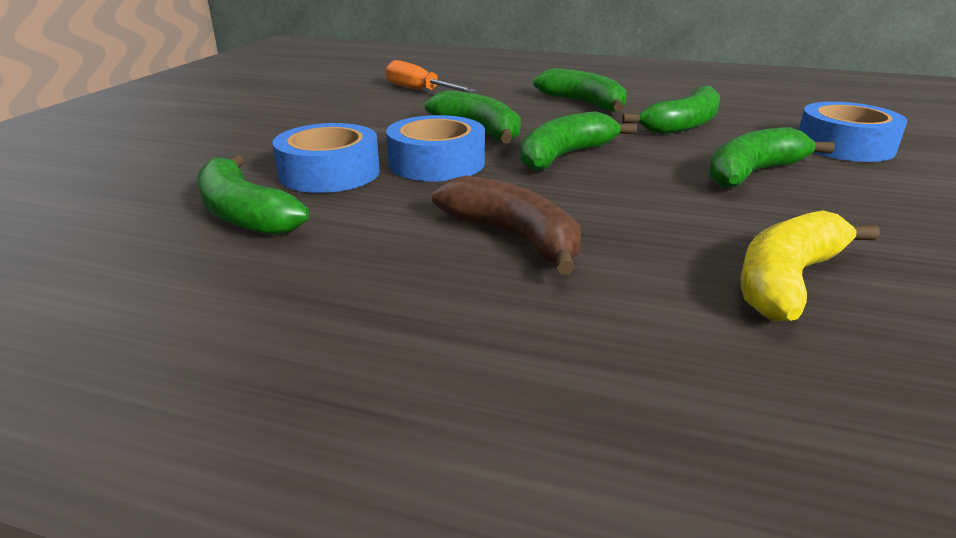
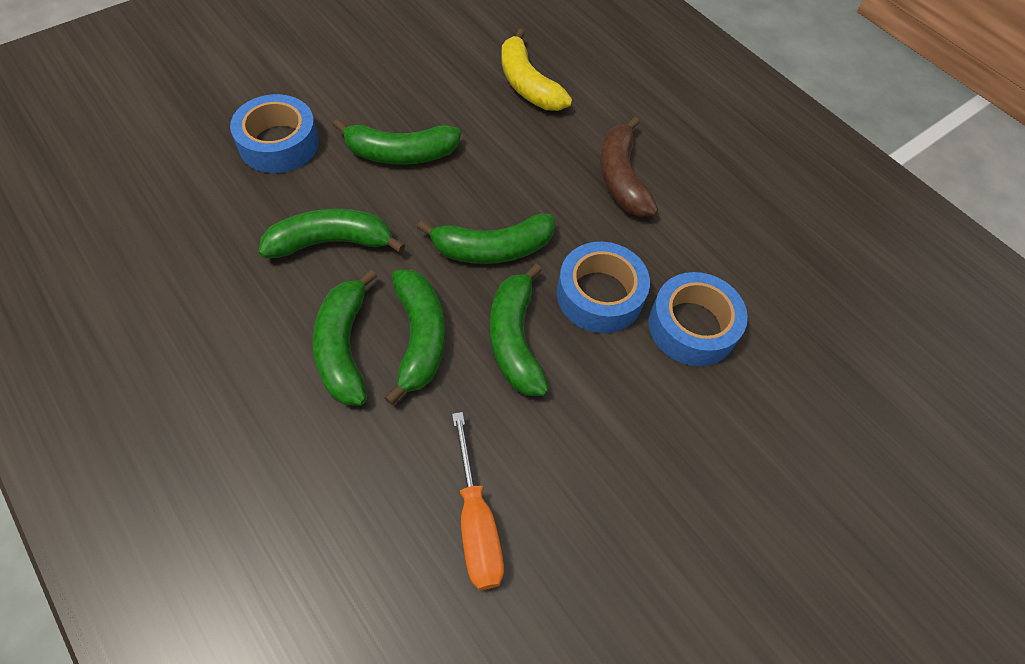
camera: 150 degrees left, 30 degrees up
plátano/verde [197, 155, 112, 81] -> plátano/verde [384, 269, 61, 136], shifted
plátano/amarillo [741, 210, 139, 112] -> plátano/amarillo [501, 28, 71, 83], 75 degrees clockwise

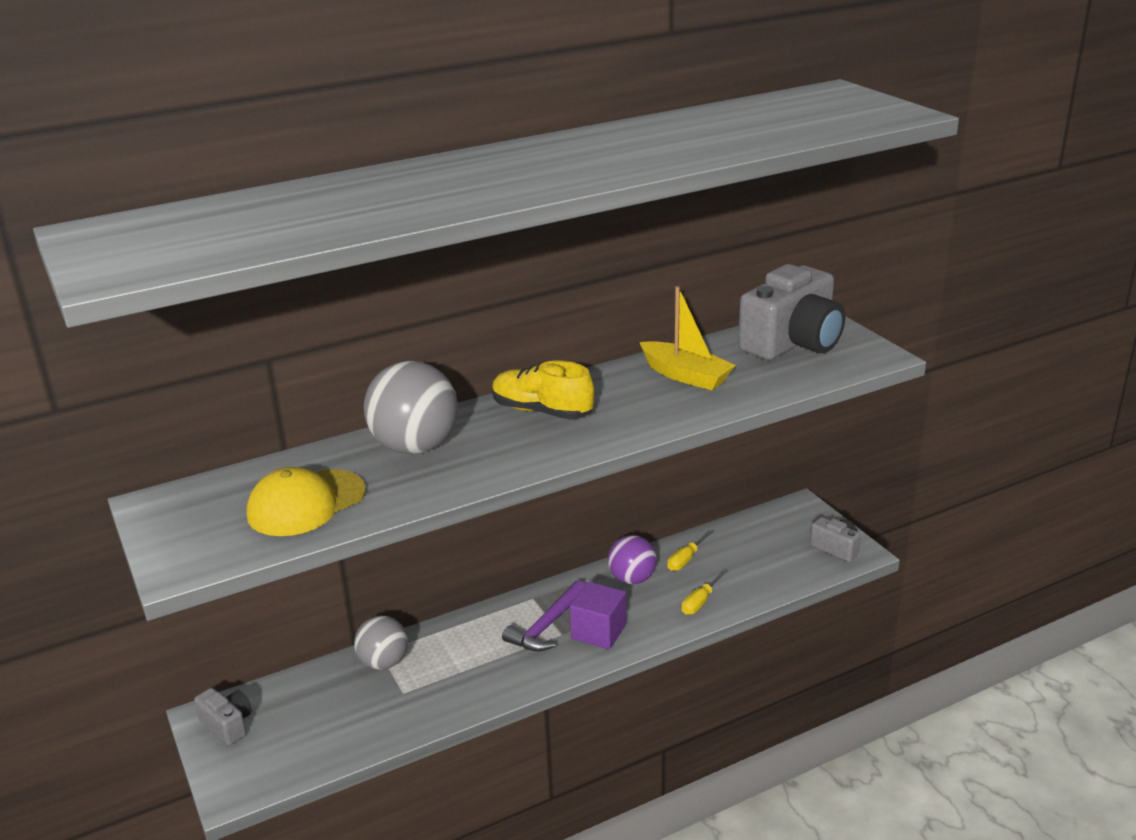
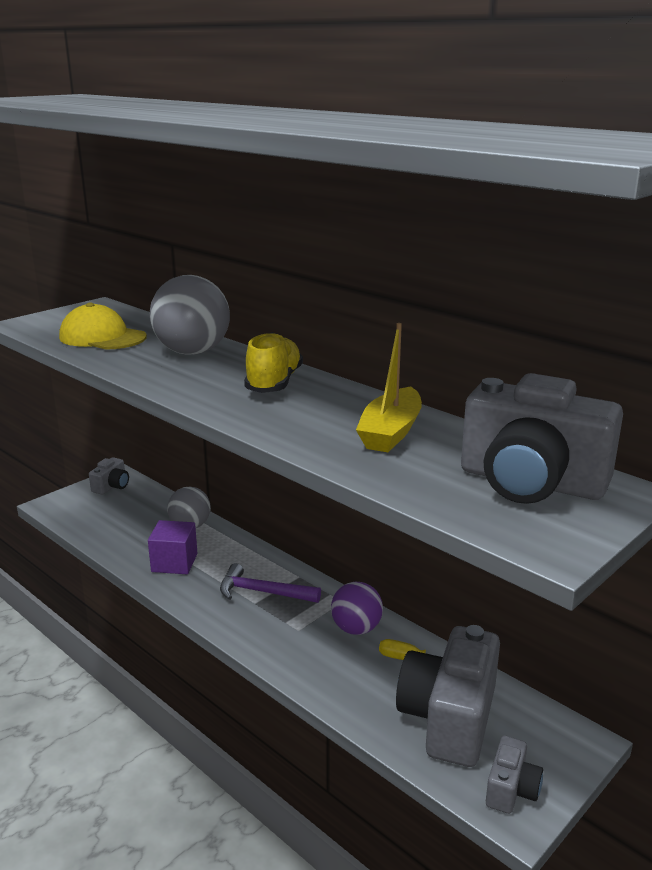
camera: 70 degrees right, 5 degrees down
destornillador/amarillo [682, 570, 45, 45] -> none
cubo/morado [570, 581, 56, 68] -> cubo/morado [148, 520, 50, 54], shifted
none -> cámara/gris [396, 625, 104, 142]

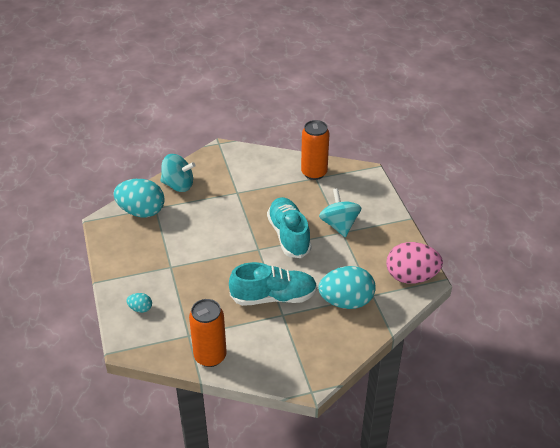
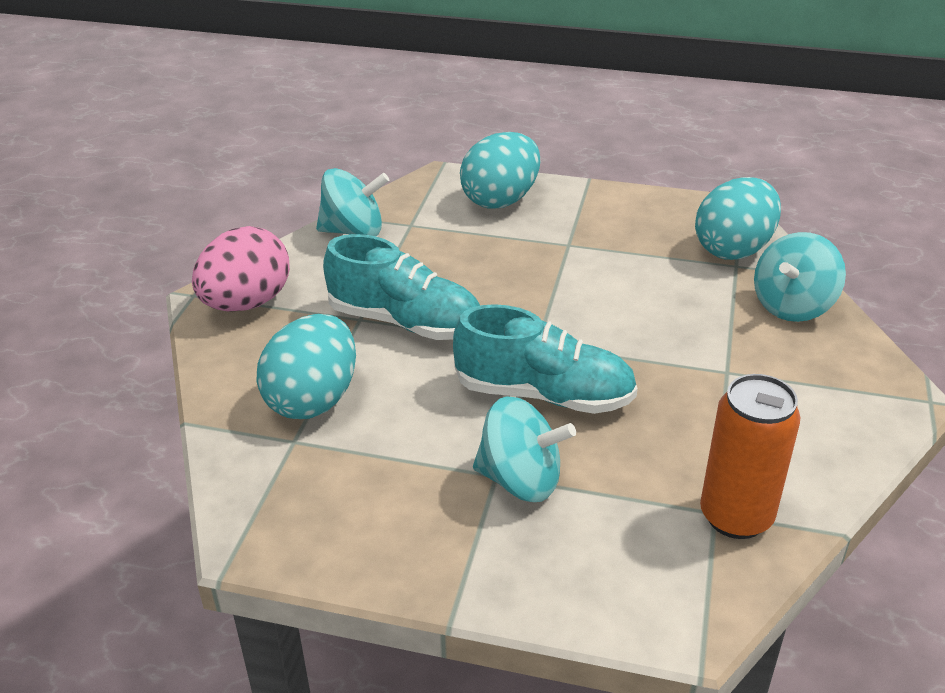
camera: 120 degrees right, 5 degrees down
huevo/rosa [386, 242, 57, 42] -> huevo/rosa [192, 226, 98, 86], shifted
zapato/turquesa [229, 262, 88, 44] -> zapato/turquesa [323, 234, 157, 106], 90 degrees counterclockwise
huevo/turquesa [126, 293, 26, 20] -> huevo/turquesa [460, 132, 80, 77], x2.21
lata/naranja [189, 299, 38, 68] -> peonza/turquesa [316, 168, 73, 68]

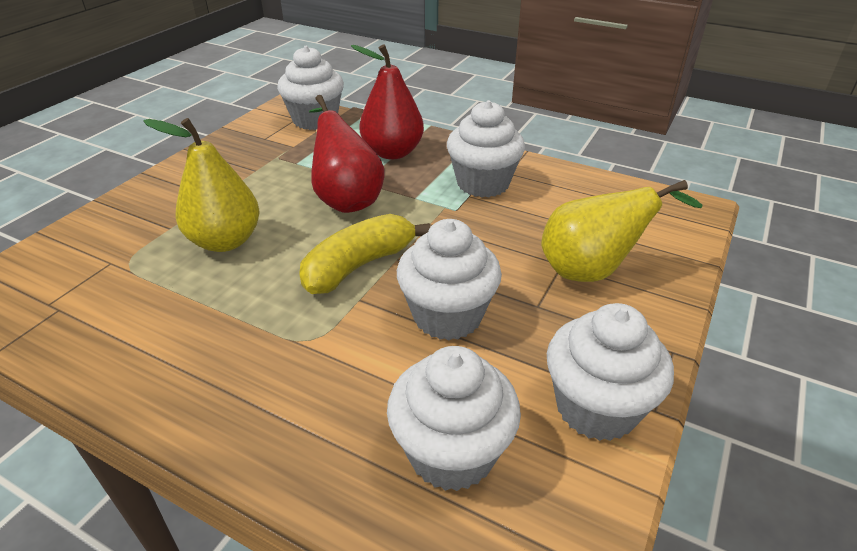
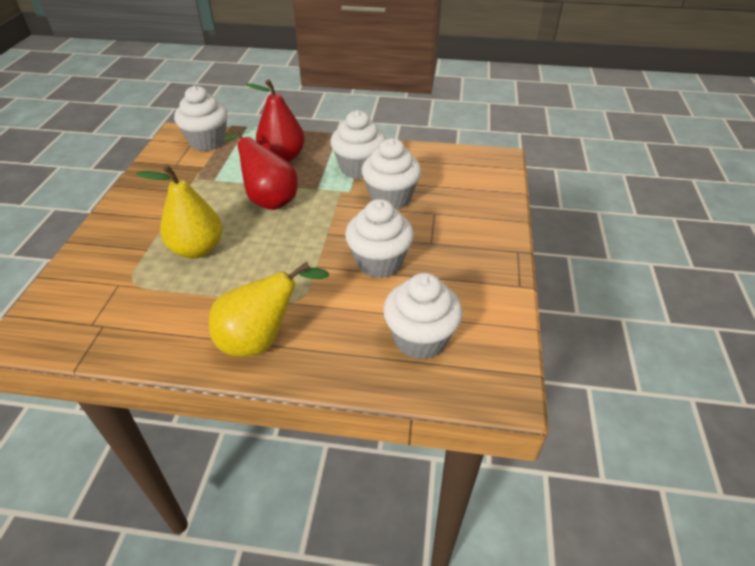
camera: 20 degrees left, 5 degrees up
pera/amarillo [541, 180, 161, 102] -> pera/amarillo [209, 262, 120, 95], shifted
plátano/amarillo [299, 214, 131, 80] -> none
magdalena/blanco [547, 303, 127, 138] -> magdalena/blanco [362, 138, 59, 71], shifted

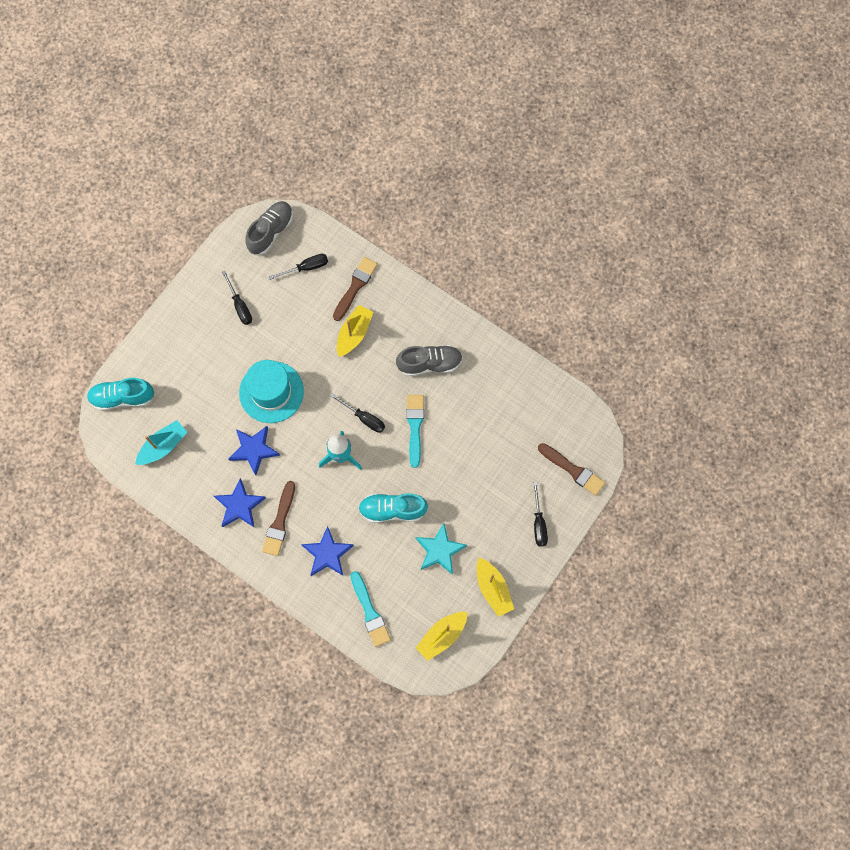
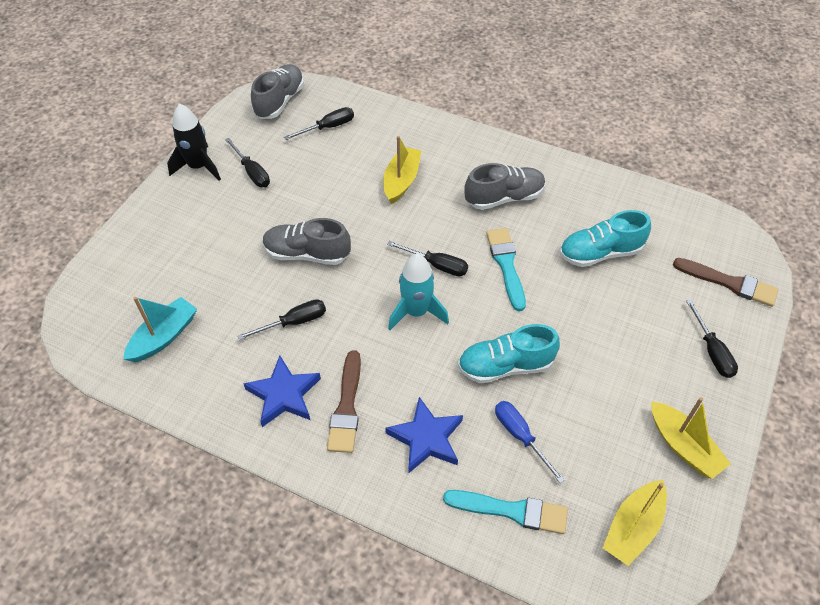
camera: 10 degrees left, 20 degrees down
pincel/marrón [333, 257, 45, 64] -> none
sombrero/turquesa [239, 360, 65, 63] -> zapato/gris [263, 218, 88, 47]
zapato/turquesa [87, 378, 67, 33] -> zapato/turquesa [560, 210, 91, 57], shifted
estrella/azul [228, 426, 52, 49] -> destornillador/negro [238, 299, 88, 41]
estrella/turquesa [415, 523, 52, 52] -> none
pincel/turquesa [350, 571, 41, 76] -> pincel/turquesa [443, 490, 125, 44], 45 degrees counterclockwise
none -> cohete/negro [167, 104, 54, 77]
none -> destornillador/azul [495, 401, 70, 82]

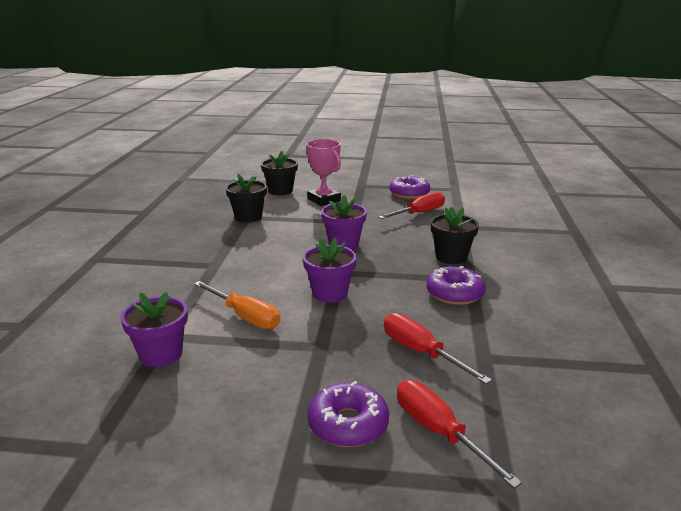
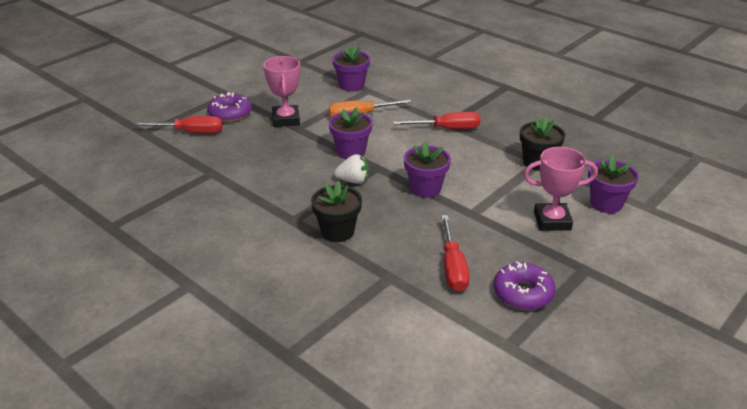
camera: 125 degrees right, 10 degrees up
maceta/negro [261, 151, 37, 44] -> maceta/morado [588, 154, 51, 59]
rosquilla/morado [426, 266, 60, 39] -> none
destornillador/rojo [384, 313, 108, 71] -> destornillador/rojo [393, 112, 87, 17], shifted
none -> trofeo/rosa [263, 56, 37, 71]
none -> fresa/blanco [334, 154, 35, 30]

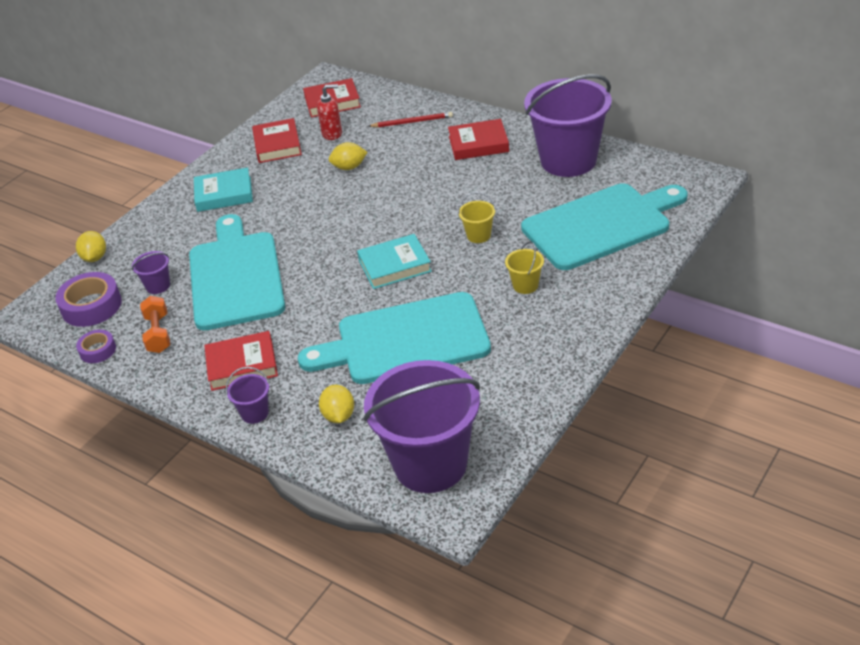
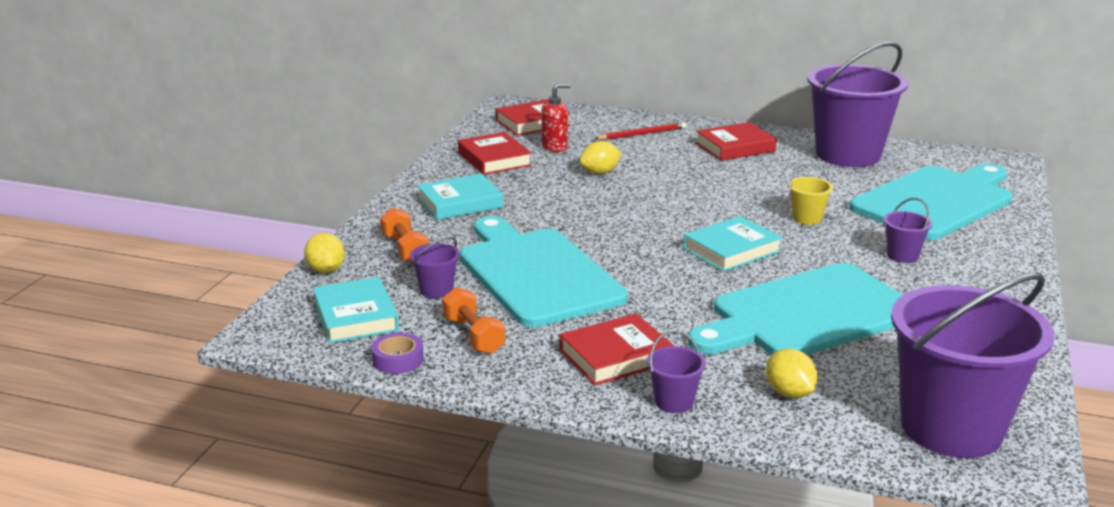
camera: 20 degrees left, 15 degrees down
balde/amarillo [505, 241, 39, 53] -> balde/morado [884, 198, 48, 65]
cinta adhesiva/morado [55, 272, 67, 55] -> libro/turquesa [313, 277, 86, 66]
none -> mancuerna/naranja [380, 207, 49, 56]

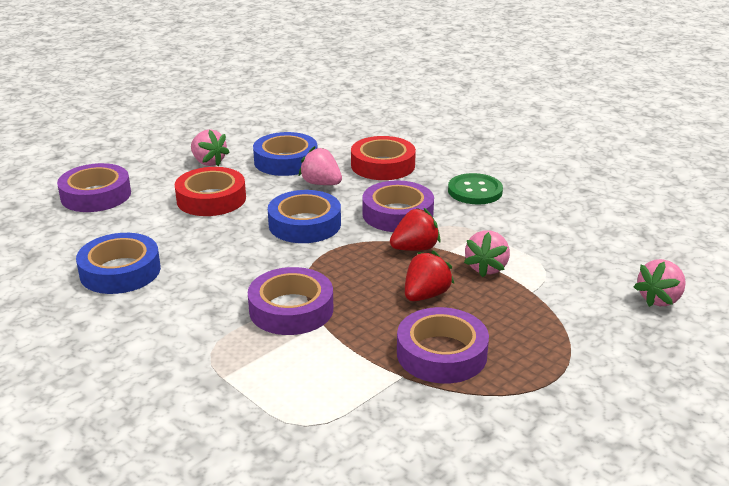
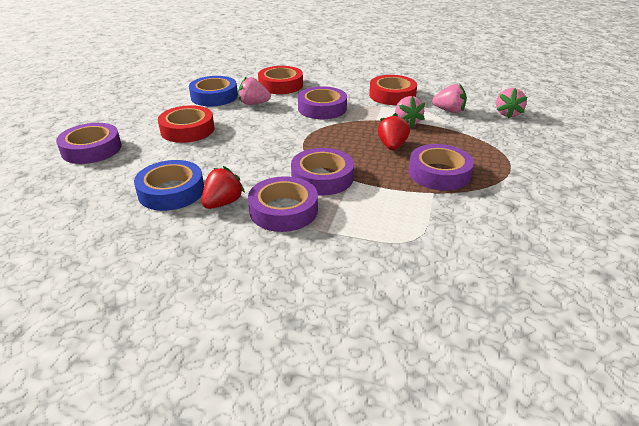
camera: 30 degrees left, 5 degrees up
fresa/rosa [191, 129, 39, 38] -> fresa/rosa [432, 84, 35, 29], shifted
botón/verde [448, 173, 55, 31] -> none
cinta adhesiva/azul [268, 190, 73, 53] -> none
fresa/rojo [390, 208, 51, 43] -> fresa/rojo [202, 166, 43, 43], shifted
none -> cinta adhesiva/rojo [369, 75, 48, 30]
none -> cinta adhesiva/morado [248, 176, 70, 56]

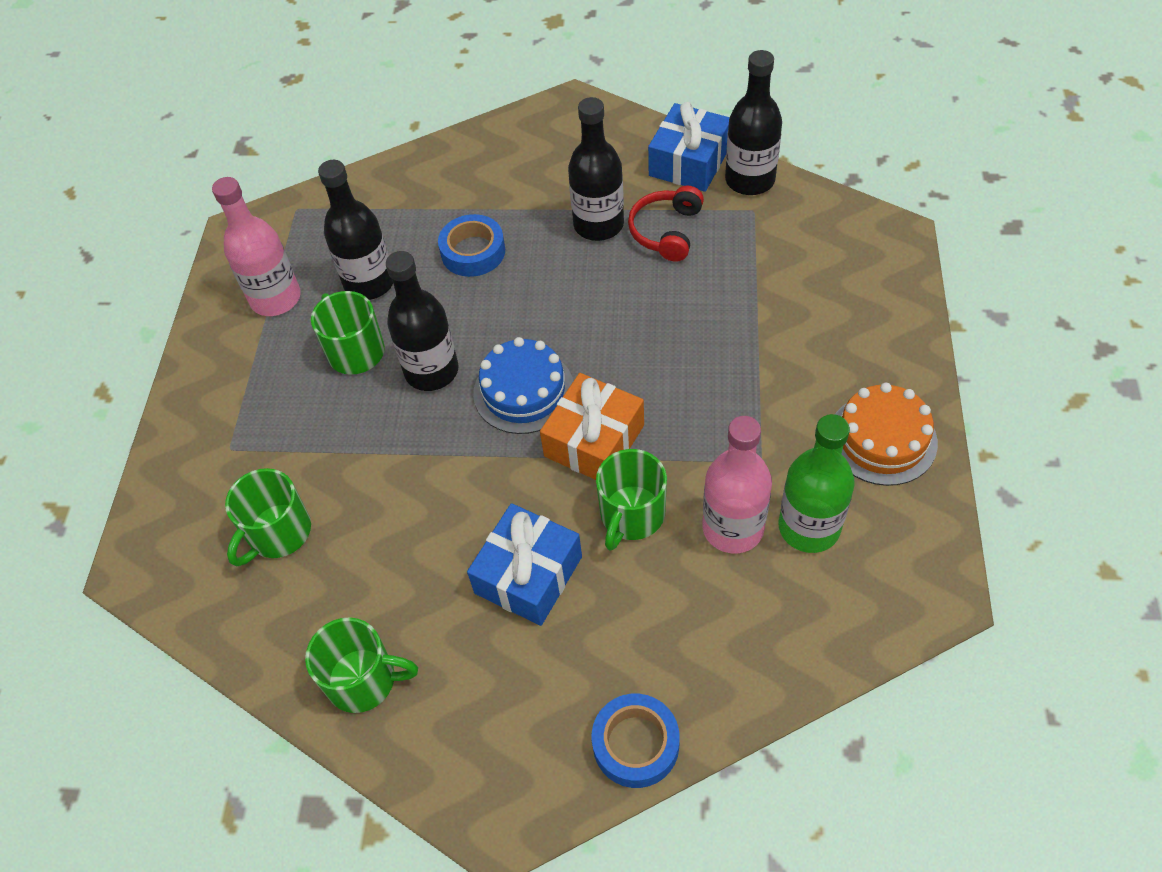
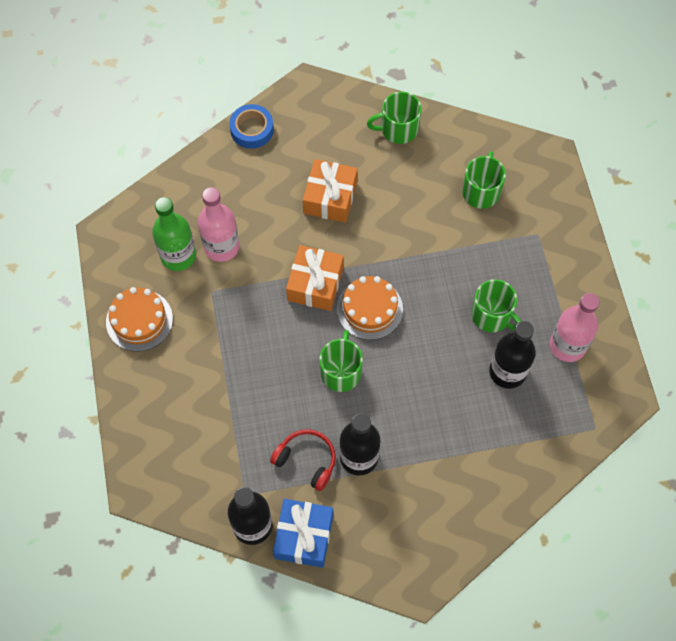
camera: 160 degrees right, 10 degrees up
auriculares/rojo [628, 185, 76, 77] -> auriculares/rojo [270, 429, 66, 62], 60 degrees counterclockwise
cinta adhesiva/azul [438, 214, 67, 63] -> none
botella/negro [386, 251, 73, 140] -> none
tarta/azul [473, 337, 100, 97] -> tarta/naranja [337, 276, 66, 64]
taza/verde [596, 449, 71, 102] -> taza/verde [319, 330, 44, 62], shifted
regalo/azul [467, 503, 115, 123] -> regalo/naranja [303, 159, 55, 64]

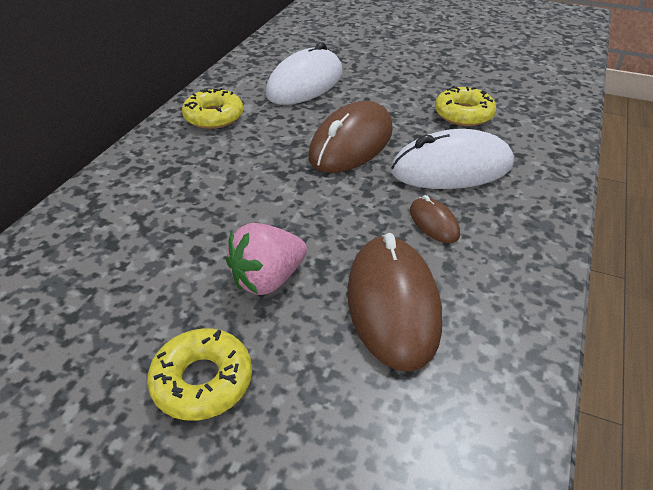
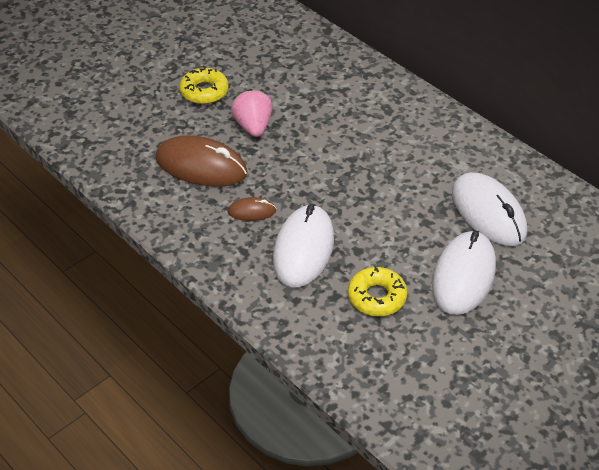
camera: 115 degrees right, 5 degrees up
rosquilla/amarillo [182, 88, 61, 41] -> none
ratón/marrón [309, 101, 84, 72] -> none
none -> ratón/blanco [432, 231, 64, 84]

